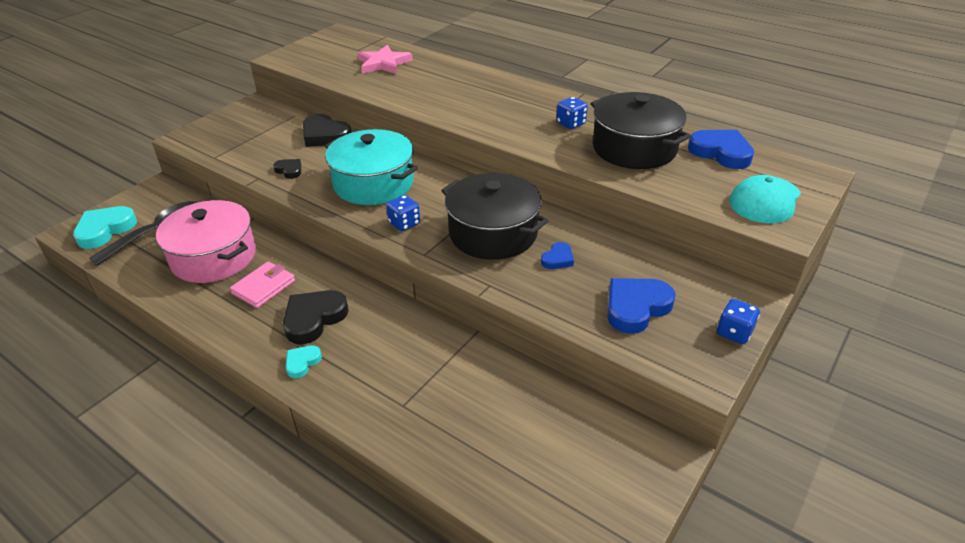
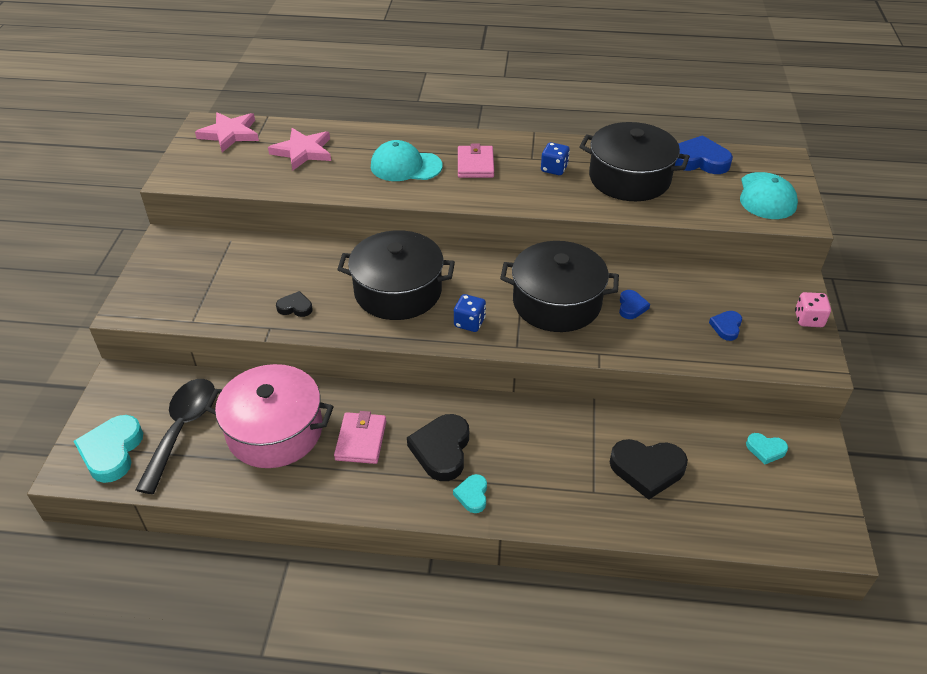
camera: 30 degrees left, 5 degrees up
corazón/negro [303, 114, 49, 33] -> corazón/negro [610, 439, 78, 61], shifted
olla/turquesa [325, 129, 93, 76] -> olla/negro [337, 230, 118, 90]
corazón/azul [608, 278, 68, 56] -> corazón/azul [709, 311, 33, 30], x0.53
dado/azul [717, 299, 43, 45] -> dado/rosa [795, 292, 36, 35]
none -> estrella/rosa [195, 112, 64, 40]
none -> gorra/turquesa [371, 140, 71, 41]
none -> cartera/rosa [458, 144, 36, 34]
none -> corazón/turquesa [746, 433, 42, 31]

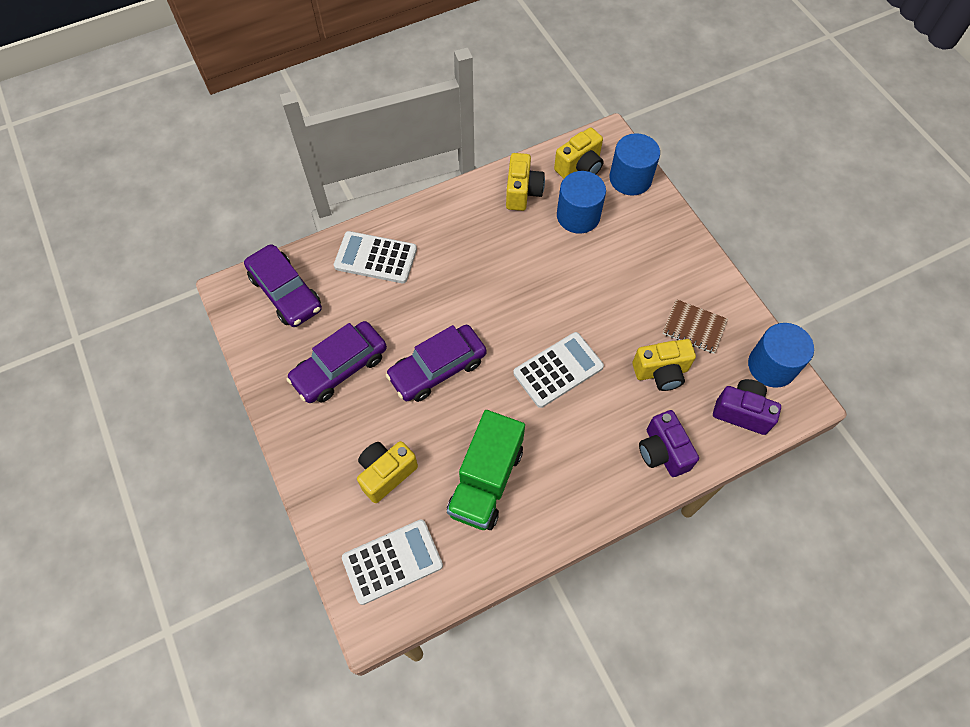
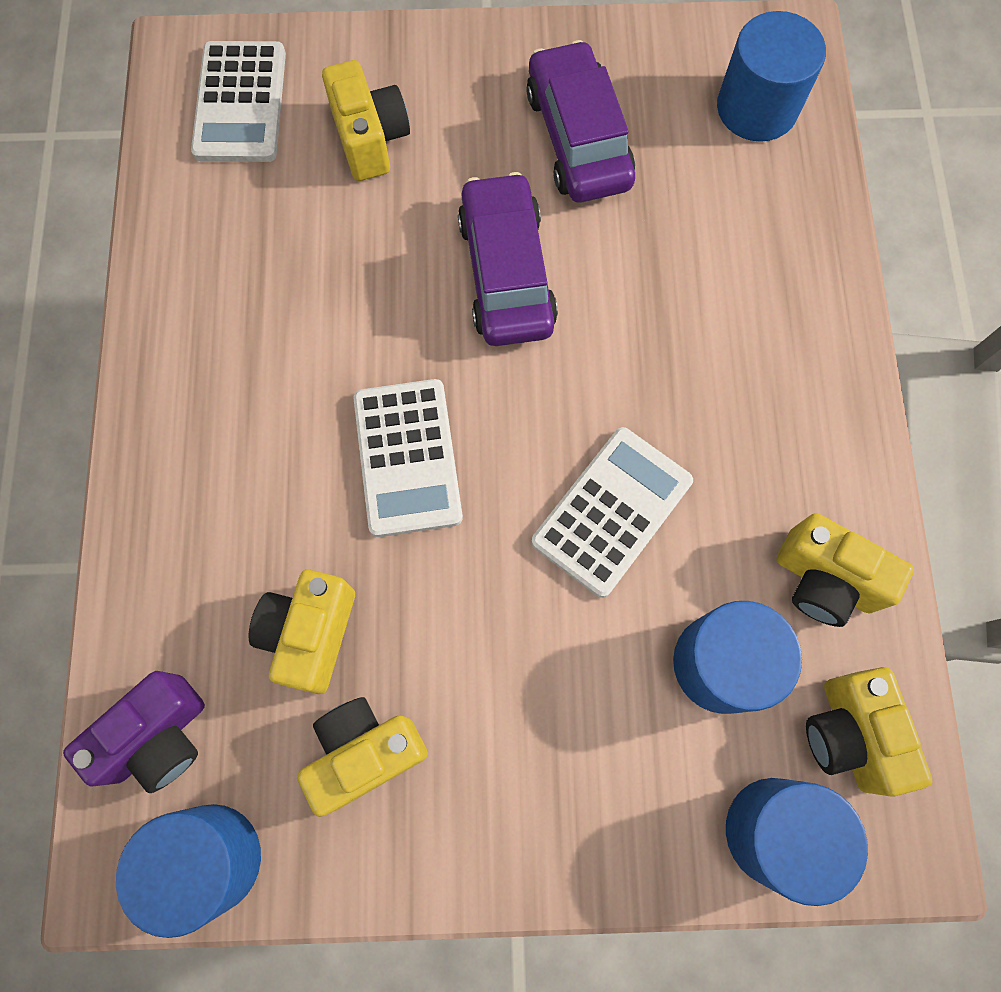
camera: 115 degrees right, 10 degrees up
calculadora/blanco [334, 231, 83, 52] -> calculadora/blanco [531, 427, 162, 171], shifted
coche/morado [244, 244, 78, 83] -> cilindro/azul [717, 11, 109, 131]
cuaderno/marrón [663, 299, 65, 55] -> cámara/amarillo [297, 697, 131, 120]
camión/verde [447, 410, 78, 120] -> none
cámara/morado [639, 410, 60, 67] -> none

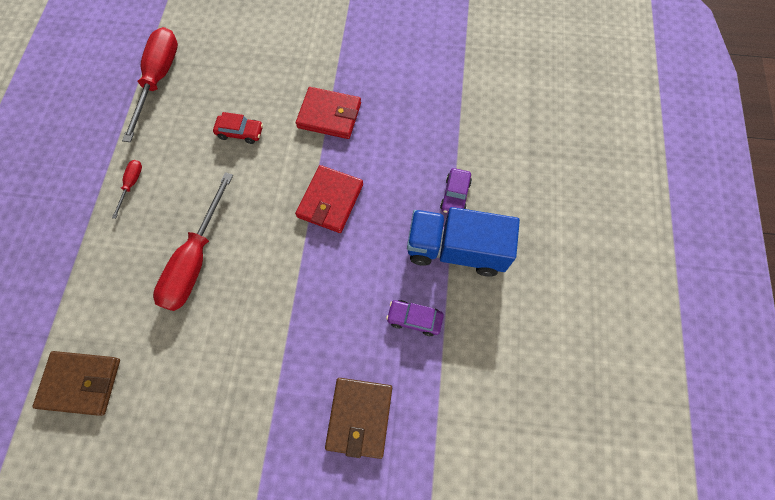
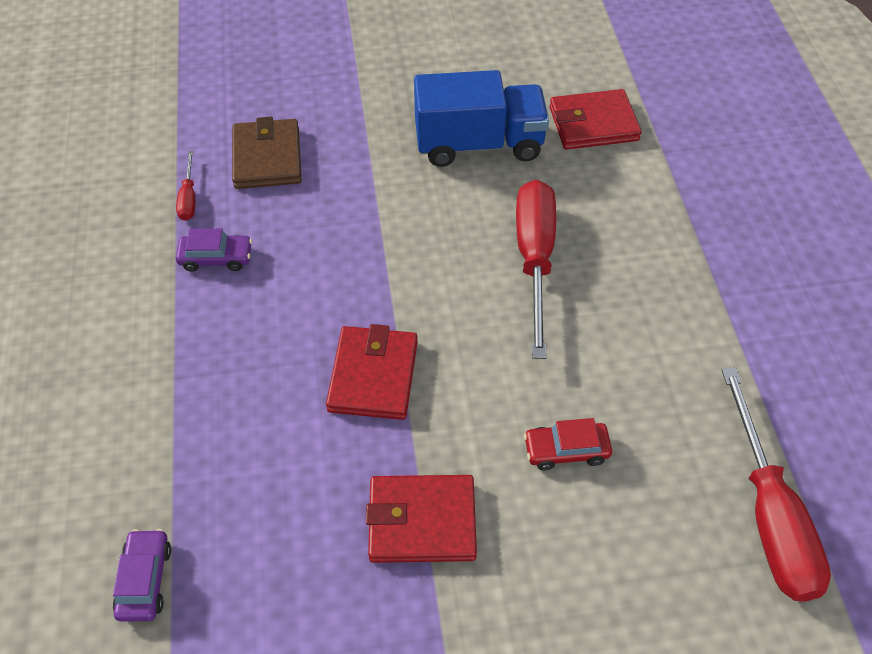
camera: 165 degrees right, 15 degrees down
destornillador/rojo [112, 160, 30, 59] -> destornillador/rojo [176, 151, 19, 70], shifted
coche/morado [440, 168, 32, 46] -> coche/morado [113, 529, 58, 93], shifted
camión/azul [407, 207, 113, 70] -> camión/azul [414, 70, 135, 97], shifted
cartera/marrón [32, 351, 88, 65] -> cartera/rojo [549, 89, 93, 61]

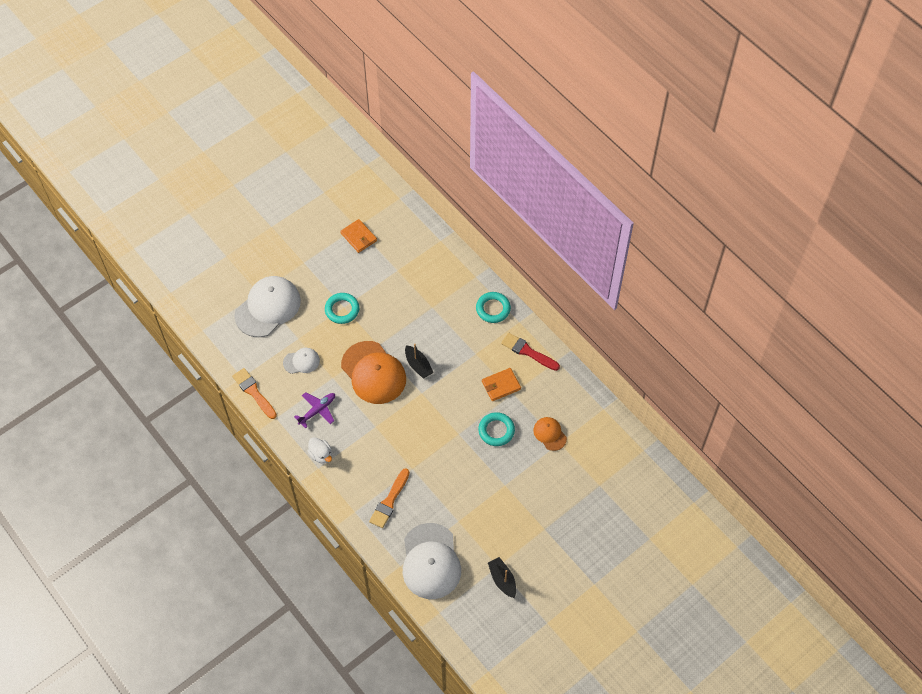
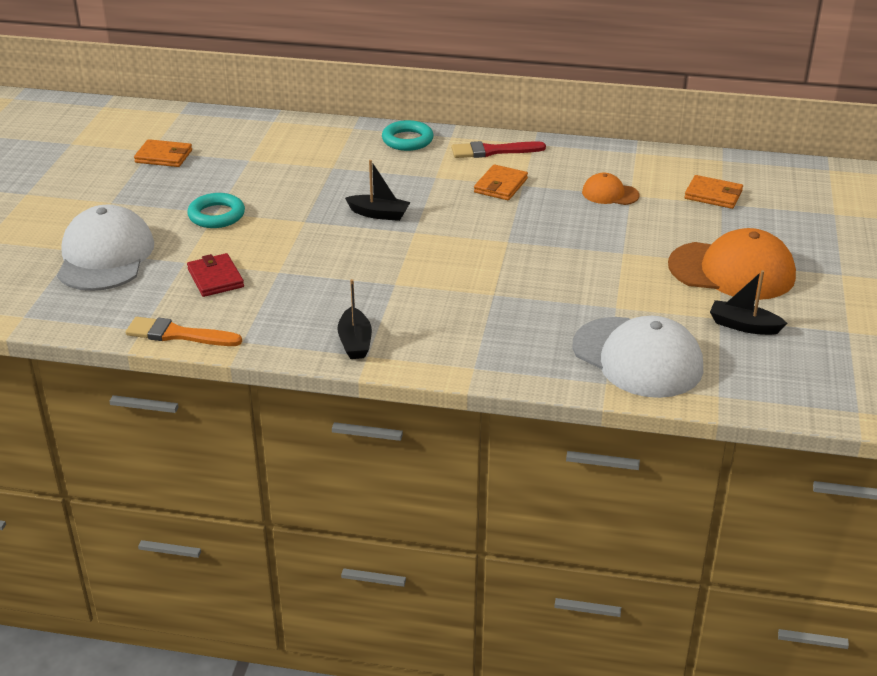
camera: 40 degrees left, 25 degrees down
gorra/naranja [341, 341, 65, 63] -> gorra/naranja [668, 228, 128, 72], shifted
gorra/blanco [283, 348, 37, 26] -> cartera/rojo [187, 253, 57, 44]
avión/morado [294, 392, 41, 37] -> none
anillo/turquesa [478, 412, 37, 34] -> none
pato/blanco [308, 437, 24, 27] -> barco/negro [337, 279, 35, 80]
pincel/naranja [369, 468, 41, 60] -> none
none -> cartera/naranja [684, 175, 59, 34]

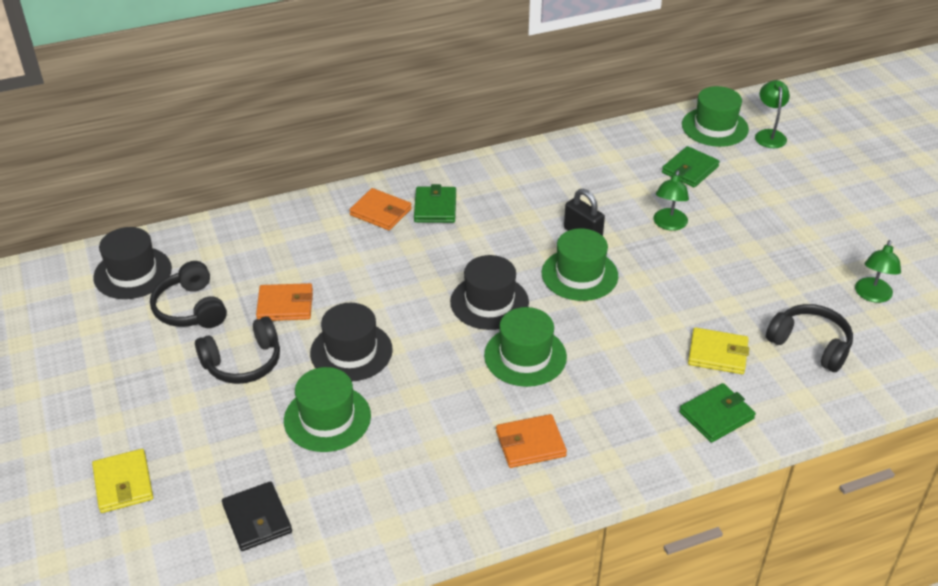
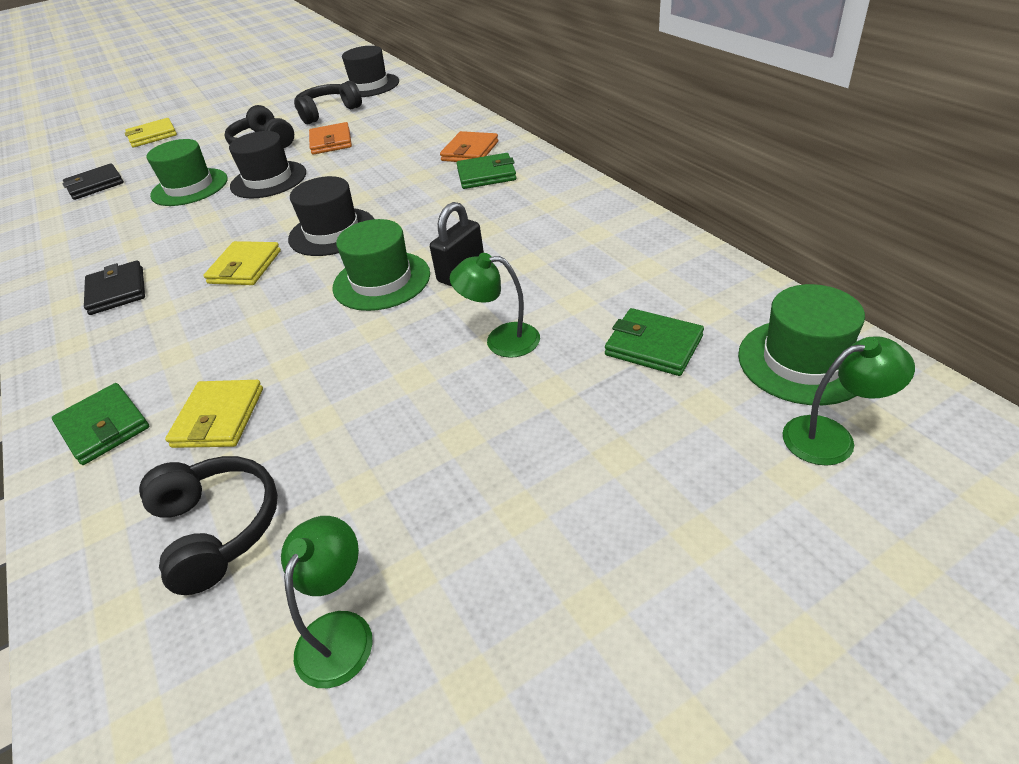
camera: 85 degrees right, 0 degrees up
lámpara/verde [855, 240, 46, 63] -> lámpara/verde [281, 516, 92, 172], 90 degrees clockwise
auriculares/negro [766, 304, 87, 68] -> auriculares/negro [139, 456, 139, 139], 60 degrees counterclockwise
sombrero/verde [484, 307, 83, 80] -> cartera/amarillo [203, 241, 78, 44]
cartera/naranja [496, 414, 71, 54] -> cartera/negro [84, 260, 61, 55]

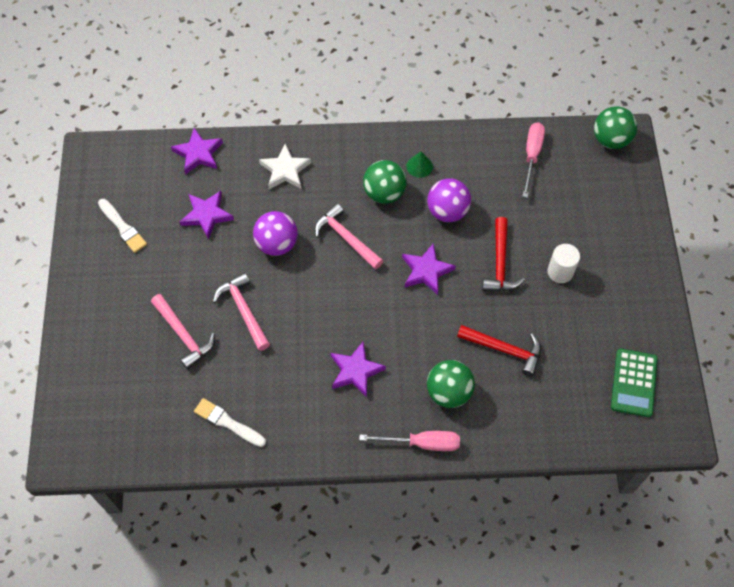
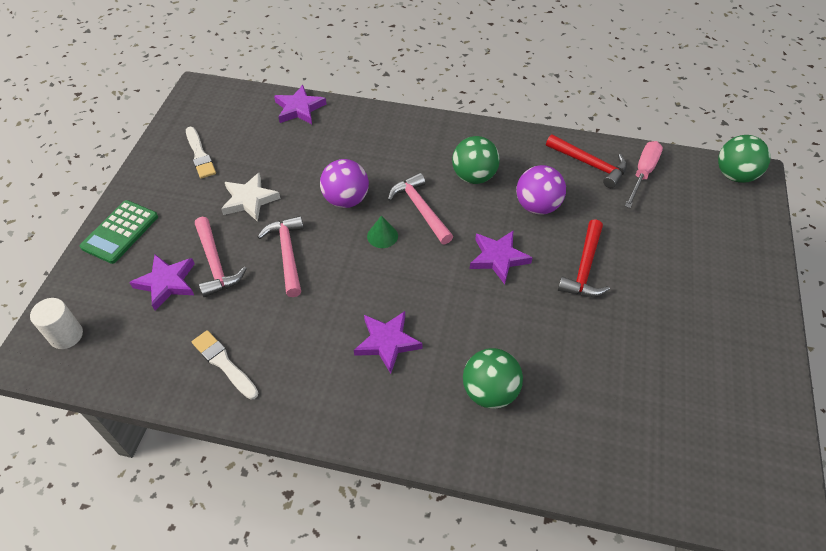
camera: 15 degrees right, 10 degrees down
estrella/blanco [259, 144, 52, 45] -> estrella/blanco [221, 173, 60, 49], shifted
cono/verde [407, 152, 26, 26] -> cono/verde [367, 215, 31, 33], shifted
estrella/morado [180, 191, 54, 48] -> estrella/morado [129, 254, 66, 57], shifted
cilindro/blanco [547, 244, 33, 39] -> cilindro/blanco [30, 298, 53, 51], shifted
martillo/rojo [457, 325, 84, 52] -> martillo/rojo [546, 134, 81, 54], shifted
calculadora/verde [611, 348, 47, 69] -> calculadora/verde [80, 200, 78, 64], shifted
destornillador/rosa [359, 431, 101, 20] -> none

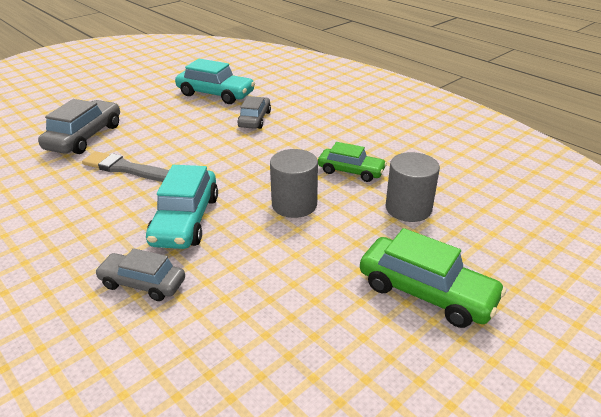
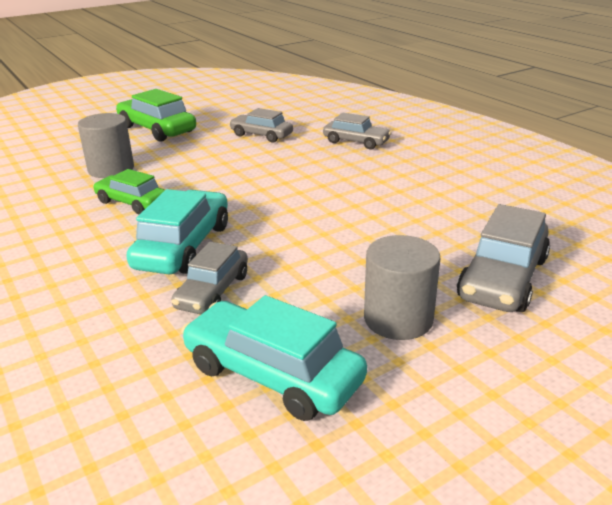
camera: 170 degrees left, 5 degrees down
cilindro/gris [270, 149, 48, 69] -> cilindro/gris [364, 235, 76, 105], shifted
pincel/gris [82, 151, 87, 31] -> none
coche/turquesa [146, 165, 72, 84] -> coche/turquesa [126, 189, 102, 85], shifted
none -> coche/gris [229, 108, 64, 34]

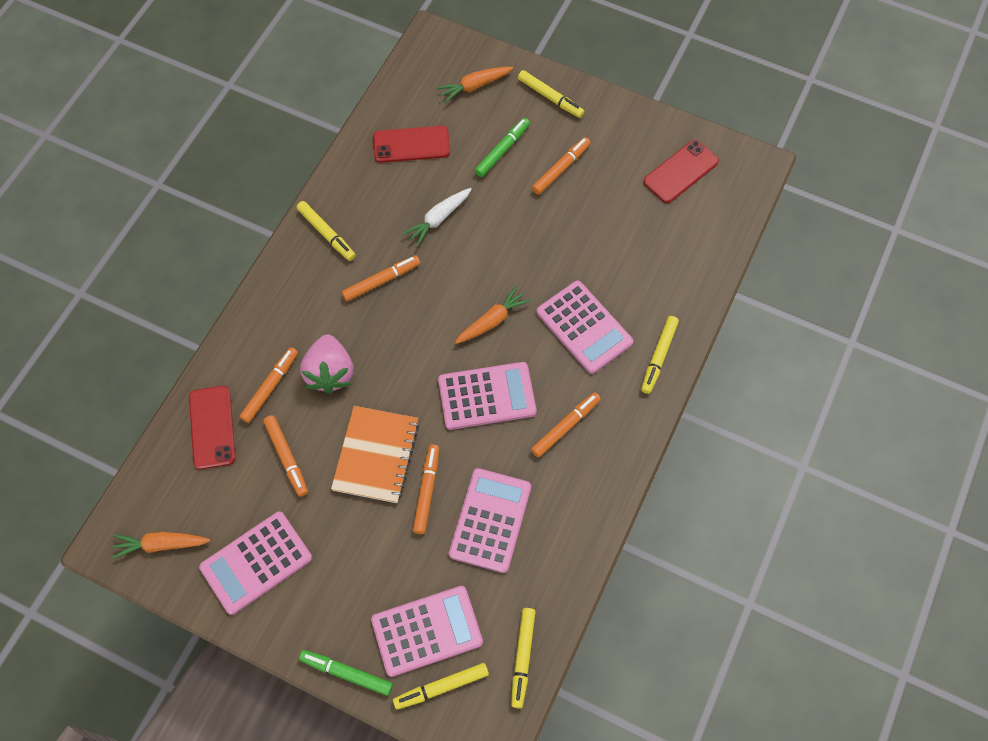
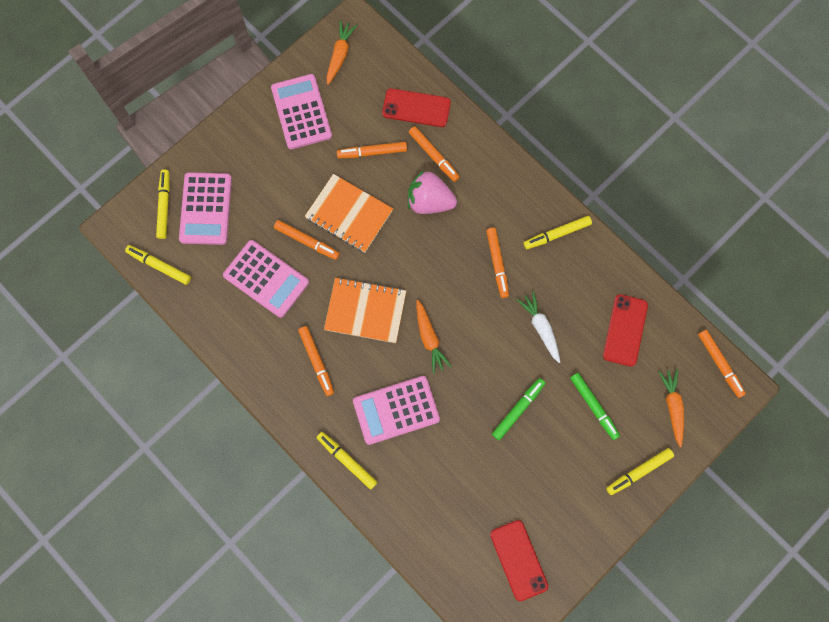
camera: 110 degrees right, 10 degrees up
rotulador/naranja [532, 137, 59, 58] -> rotulador/naranja [698, 330, 48, 68], shifted
calculadora/rosa [438, 362, 99, 68] -> cuaderno/naranja [324, 277, 82, 66]
rotulador/verde [299, 650, 94, 46] -> rotulador/verde [492, 378, 53, 62], shifted

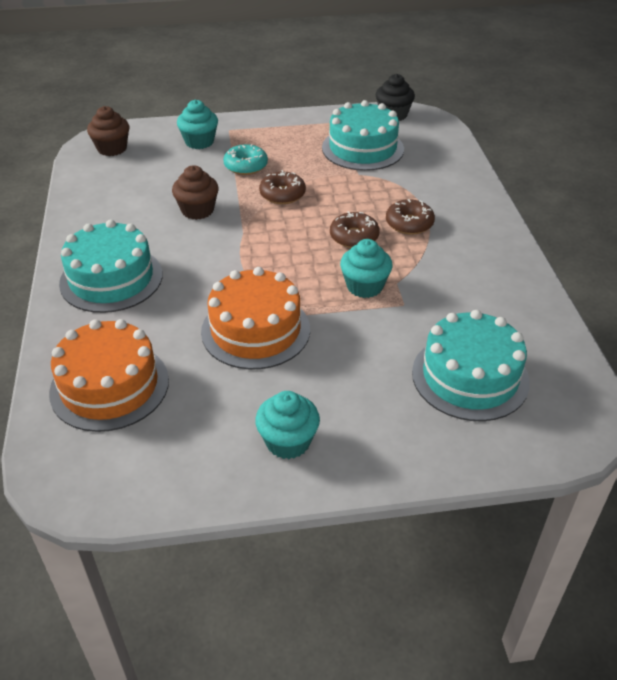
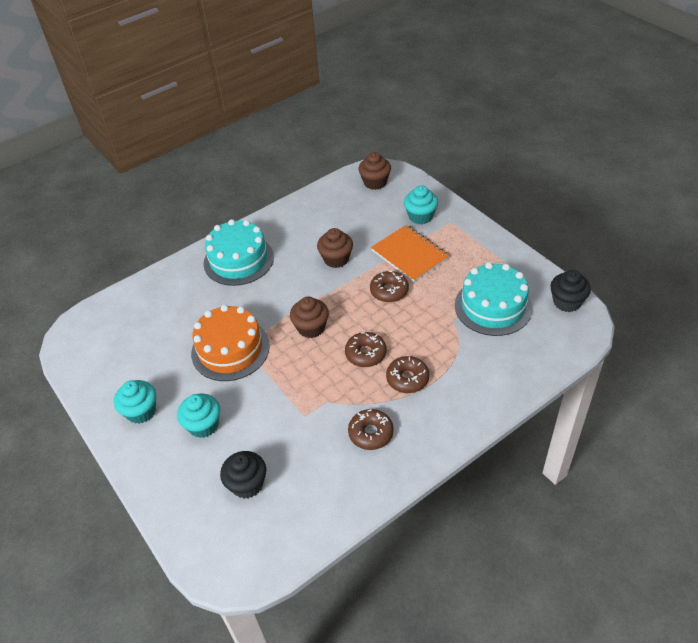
camera: 65 degrees right, 5 degrees up
rosquilla/turquesa [223, 144, 45, 31] -> cuaderno/naranja [371, 225, 79, 57]
magdalena/turquesa [340, 239, 53, 59] -> magdalena/turquesa [177, 394, 43, 44], shifted
tarta/turquesa [412, 310, 118, 111] -> magdalena/negro [220, 451, 46, 47]
tarta/naranja [49, 319, 120, 113] -> none
none -> magdalena/marrón [290, 296, 39, 42]
none -> rosquilla/marrón [348, 409, 46, 41]

